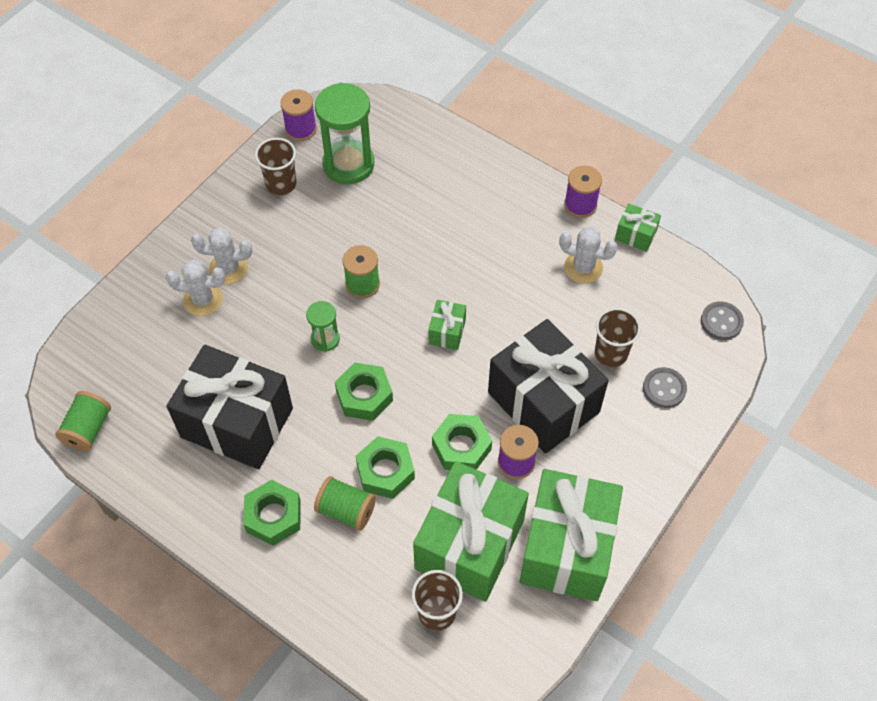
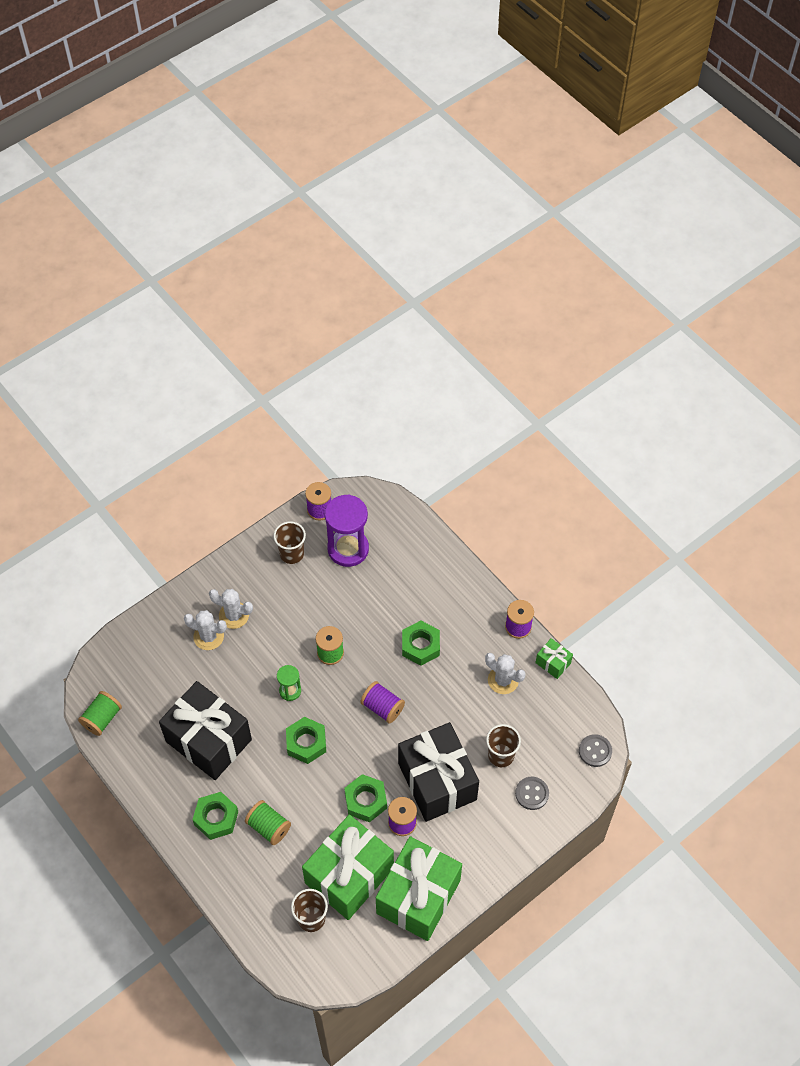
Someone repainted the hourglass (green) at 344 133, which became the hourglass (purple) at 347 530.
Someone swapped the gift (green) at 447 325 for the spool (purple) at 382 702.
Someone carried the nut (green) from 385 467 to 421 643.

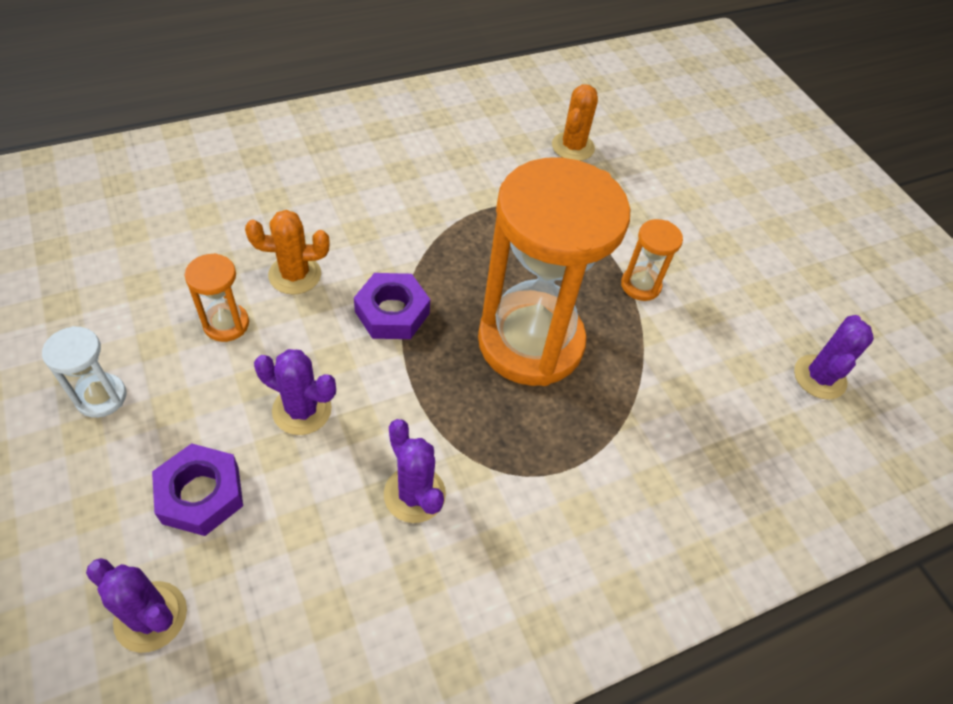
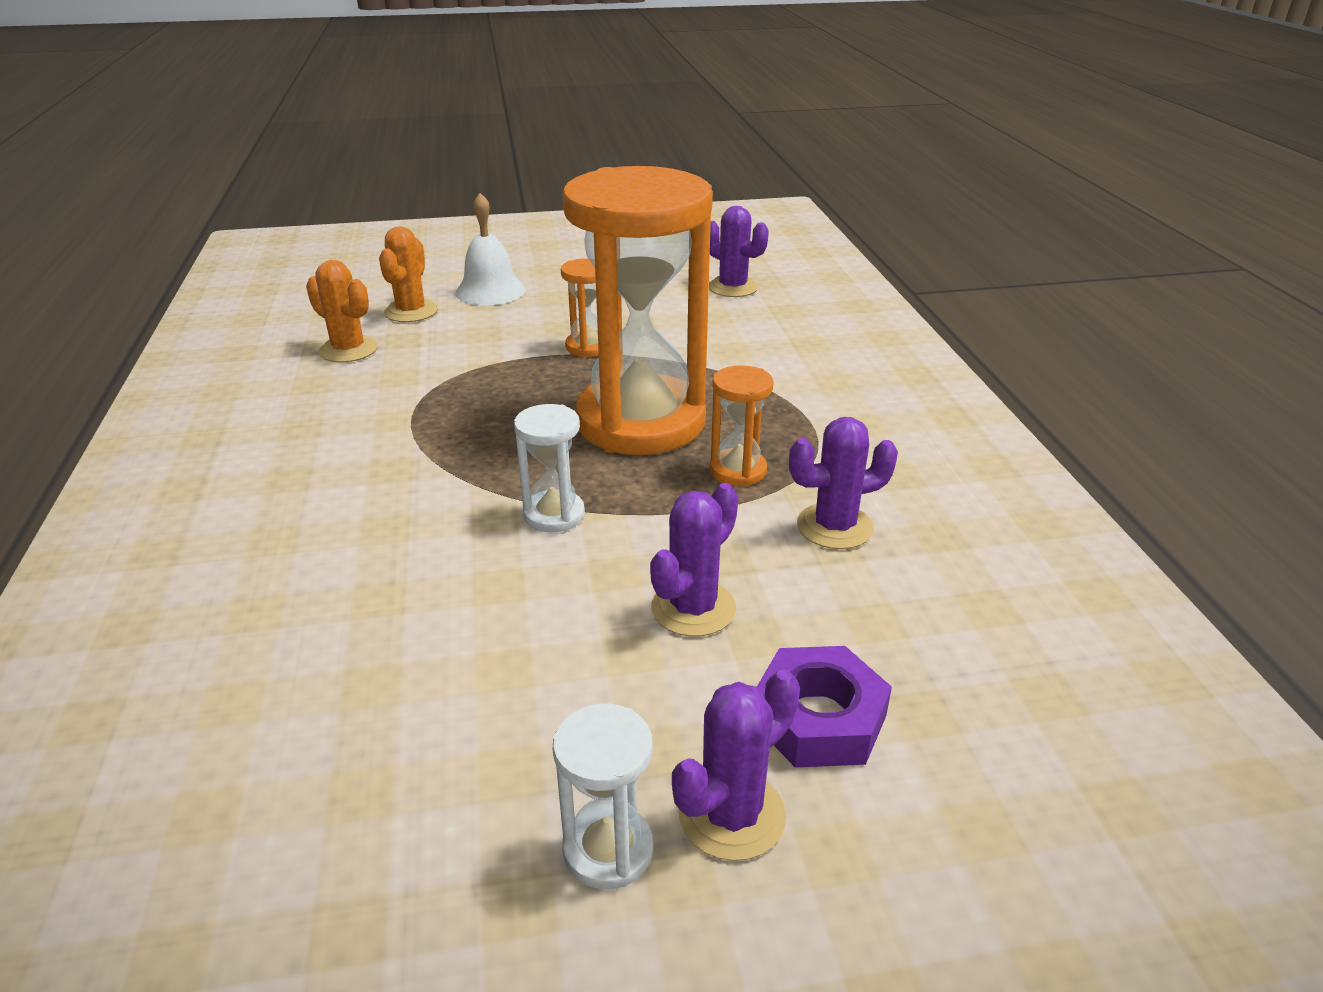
Someone carried the cactus (orange) from 287 252 to 408 274.
Someone carried the hourglass (orange) from 217 297 to 742 425.
Someone swapped the nut (purple) at 392 306 for the hourglass (white) at 549 468.
Someone carried the cactus (purple) from 136 605 to 736 765.
Someone put down the bell (white) at 490 249.

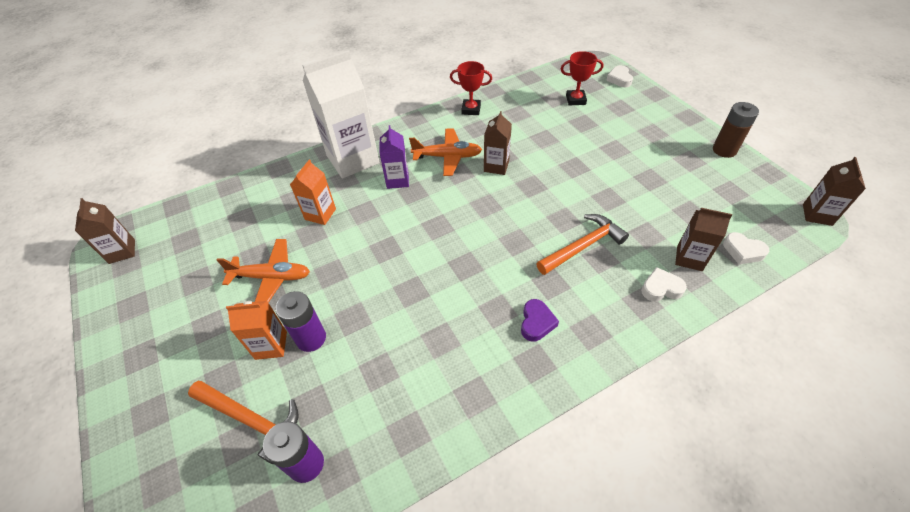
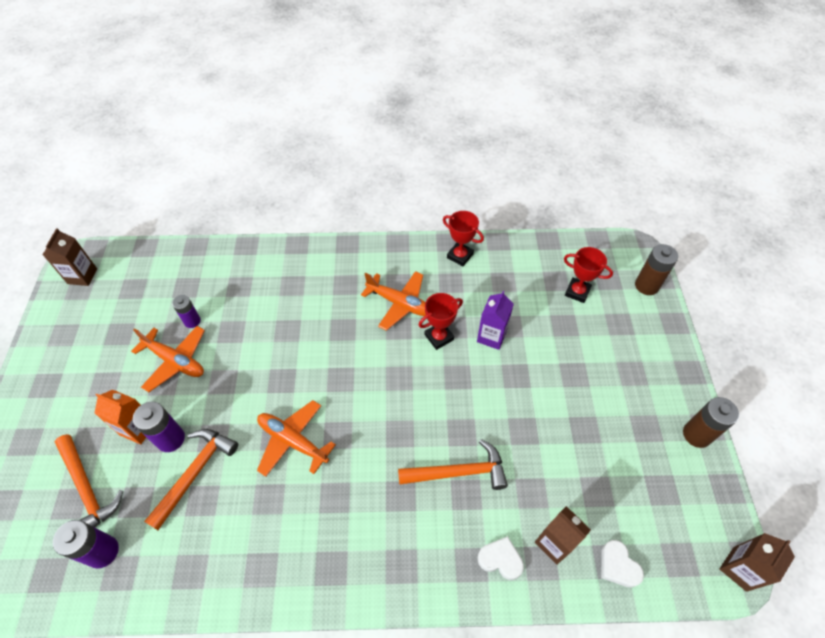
Someone took away the carton (white) at 341 114.
Someone swapped the heart (white) at 619 76 for the battery (brown) at 656 269.
Someone swapped the carton (brown) at 498 143 for the trophy (red) at 440 321.
Someone carried the carton (purple) from 394 157 to 495 320.
Someone took away the carton (orange) at 313 192.
Someone took away the heart (purple) at 540 320.
Someone put down the battery (purple) at 186 311.
Someone put down the plane (orange) at 296 438.
Someone put down the hammer (orange) at 191 479.

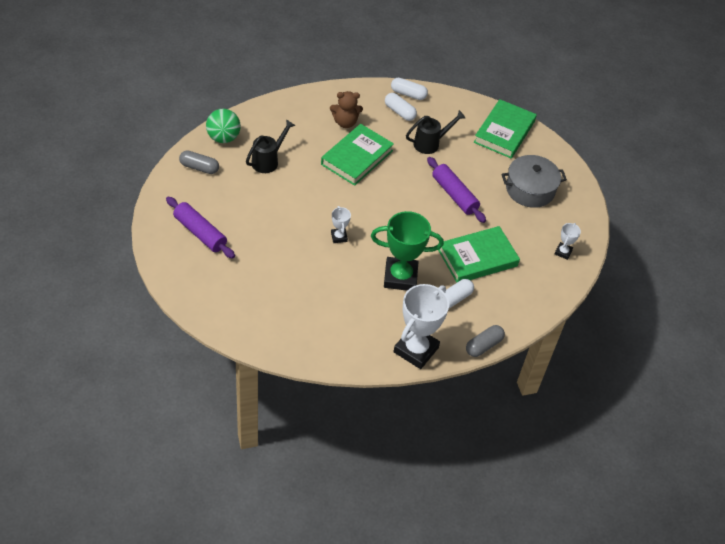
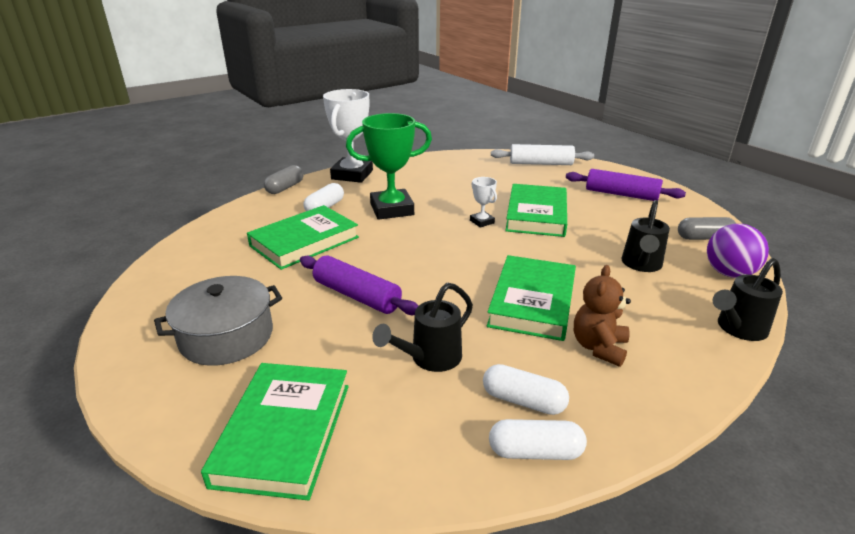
Someone rotated the teddy bear (brown) at 346 109 by 45 degrees counterclockwise.
Someone repainted the ball (green) at 223 126, which became the ball (purple) at 738 251.
Someone took away the trophy (white) at 568 241.
Someone put down the rolling pin (white) at 542 154.
Someone put down the book (green) at 536 210.
Someone put down the watering can (black) at 747 299.

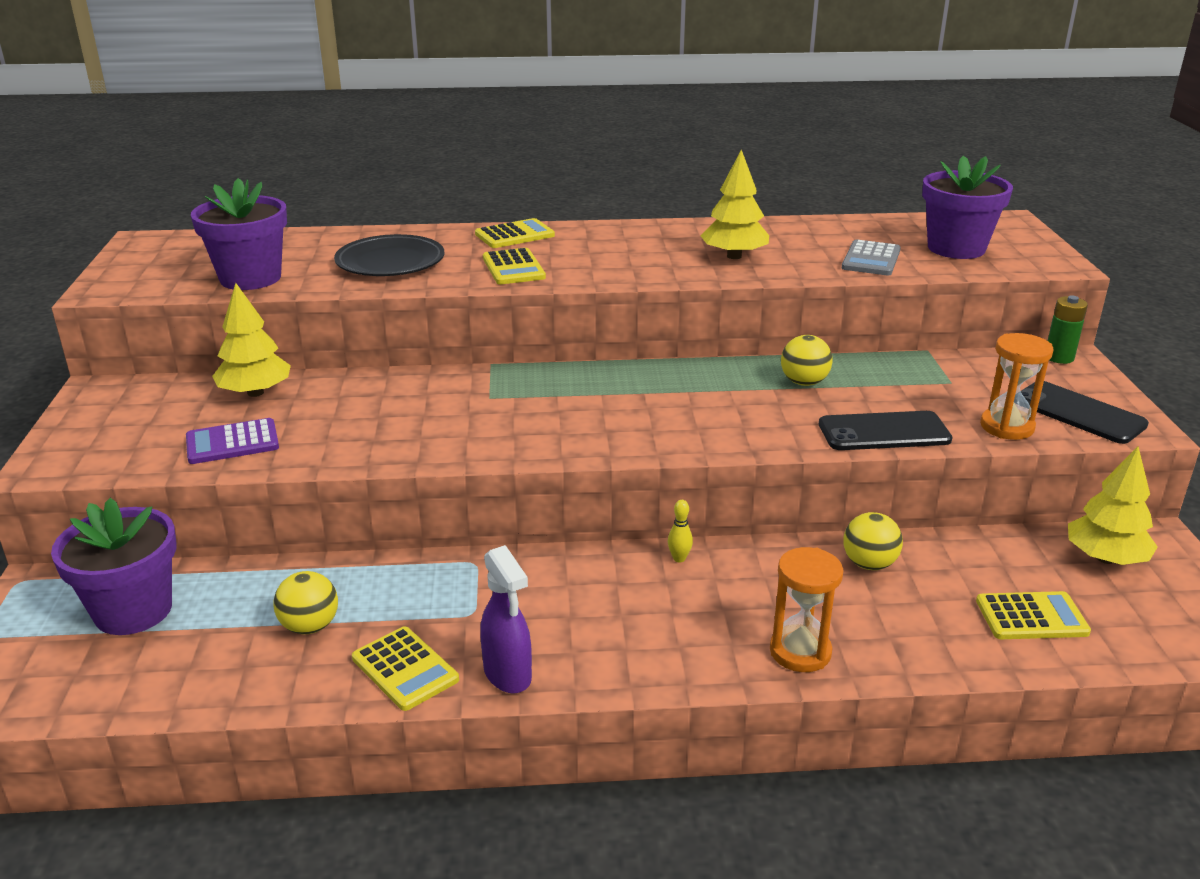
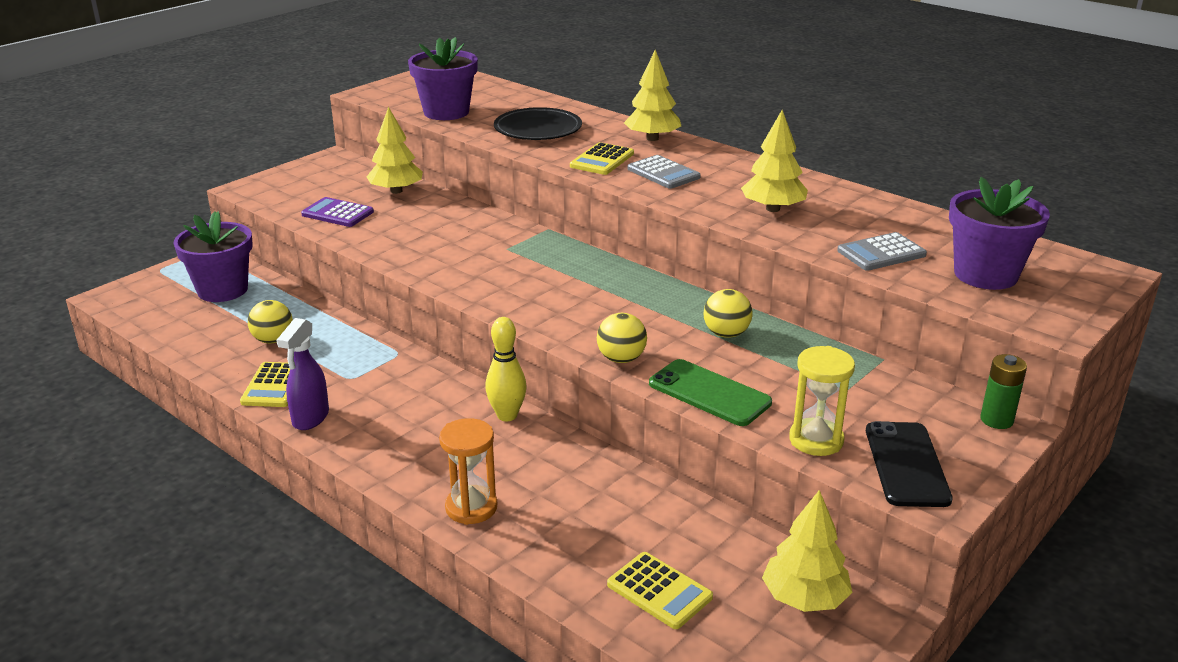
Someone swapped the calculator (yellow) at 515 233 for the tree (yellow) at 652 95.
Someone repainted the hourglass (orange) at 1016 386, which became the hourglass (yellow) at 822 401.
Someone repainted the phone (black) at 885 430, which became the phone (green) at 710 392.
Someone scaled the bowling pin (yellow) at 680 531 by 1.91.
Someone carried the ball (yellow) from 873 541 to 622 338.
Someone put down the calculator (grey) at 664 172.

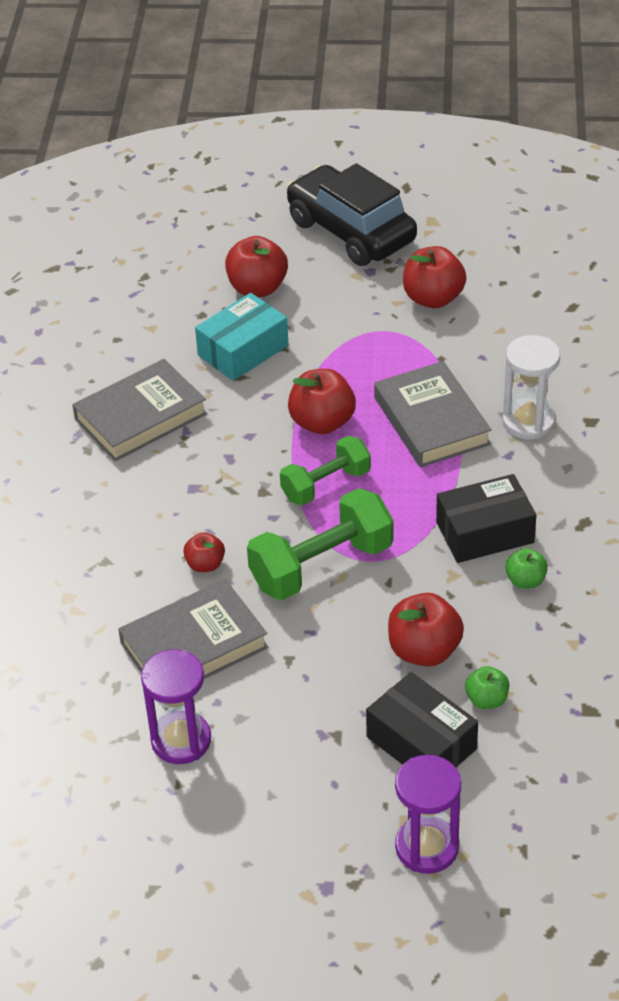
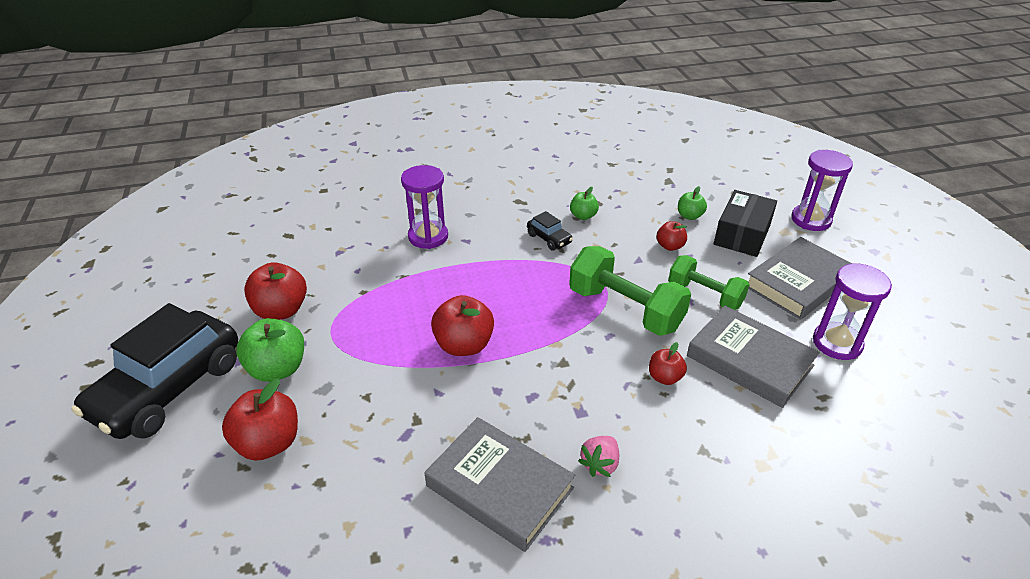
Someone took away the box (turquoise) at 242 337.
Someone repainted the hourglass (white) at 531 387, which became the hourglass (purple) at 424 207.
Someone carried the book (grey) from 433 414 to 800 278.
Someone carried the dumbbell (green) from 325 471 to 709 282.
Someone swapped the box (black) at 486 518 for the car (black) at 550 231.
Someone scaled the apple (red) at 426 630 by 0.57.
Someone put down the apple (green) at 270 350.
Someone put down the strawberry (pink) at 598 456.

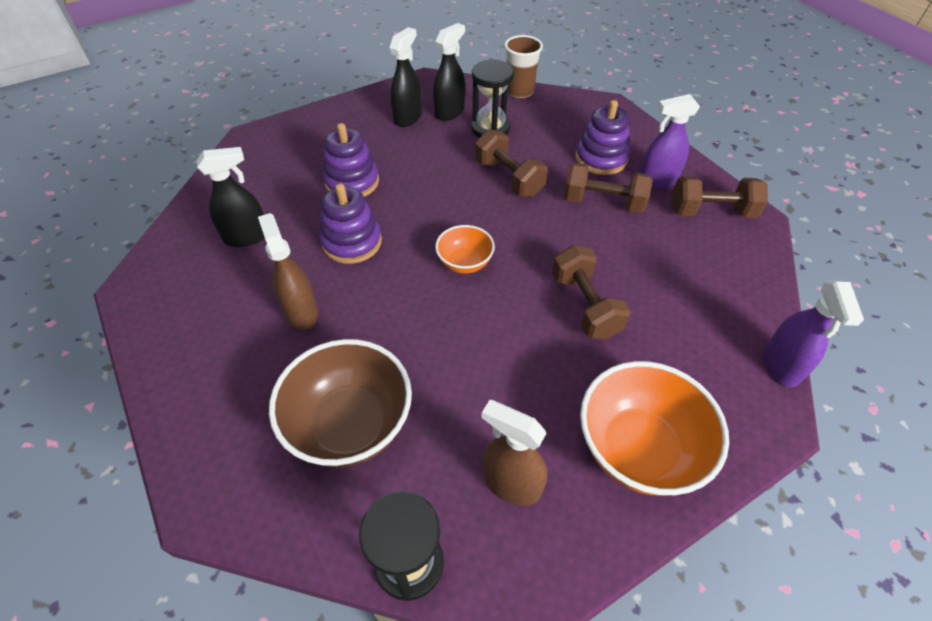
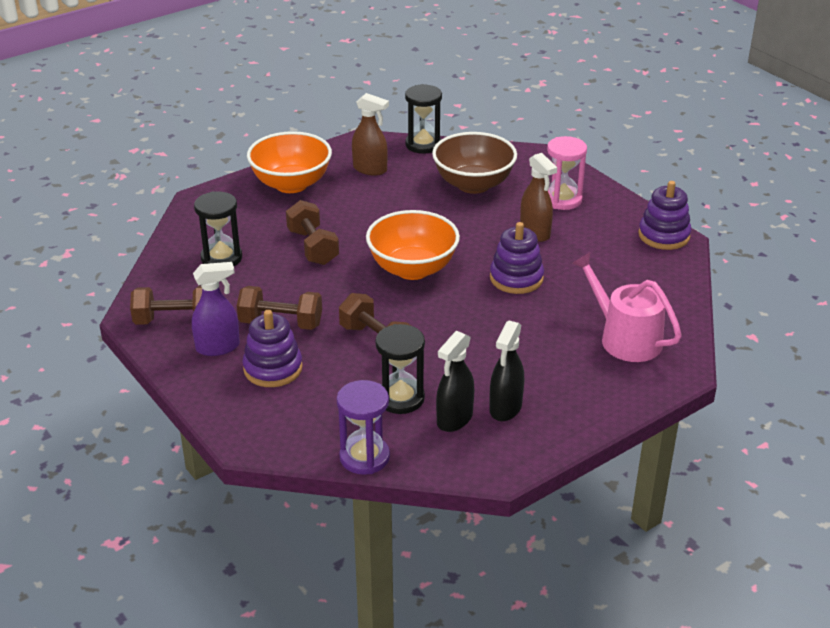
Someone swapped the cup (brown) at 524 67 for the hourglass (purple) at 363 427.
Someone carried the stacking toy (purple) from 351 160 to 664 215.
Someone took away the spray bottle (black) at 231 197.
Someone scaled the bowl (orange) at 465 249 by 1.85.
Someone took away the spray bottle (purple) at 814 333.
Someone put down the hourglass (pink) at 567 173.
Someone put down the hourglass (black) at 218 228.
Someone put down the watering can (pink) at 627 307.

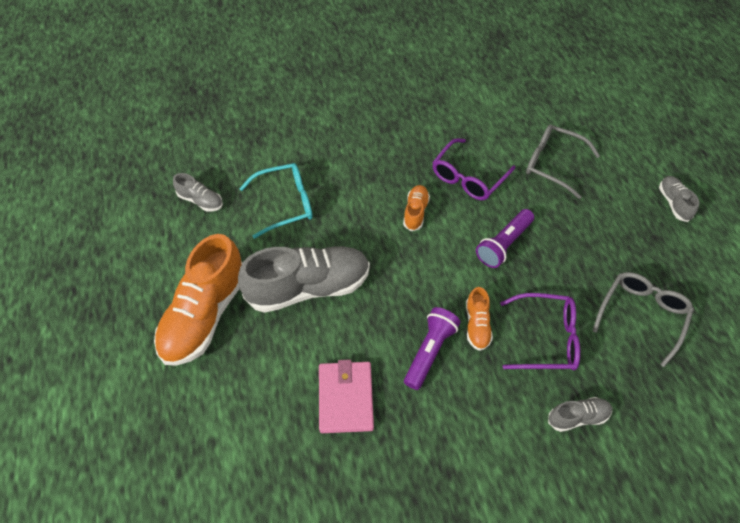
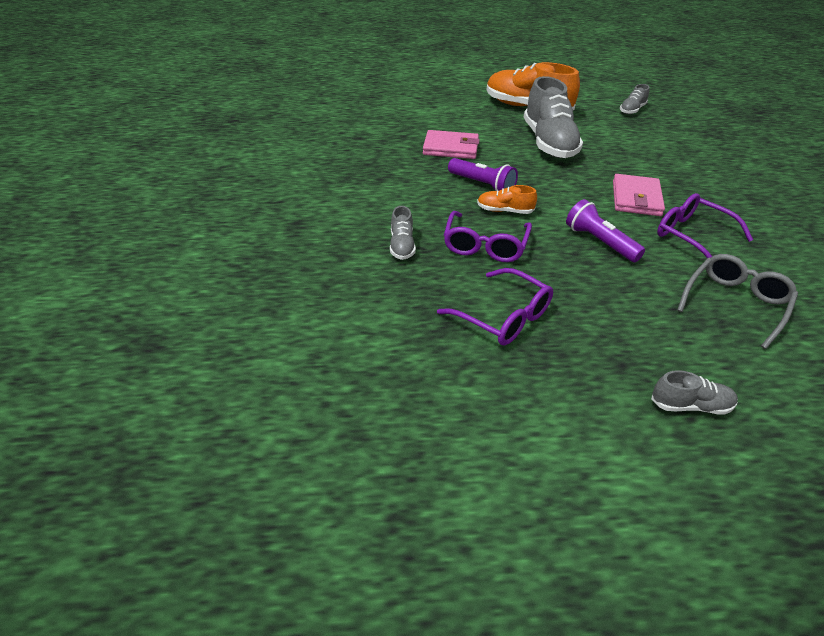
Someone took away the glasses (turquoise) at 276 201.
Someone swapped the shoe (orange) at 416 208 for the wallet (pink) at 639 195.
Someone repainted the glasses (grey) at 643 319, which became the glasses (purple) at 495 307.

